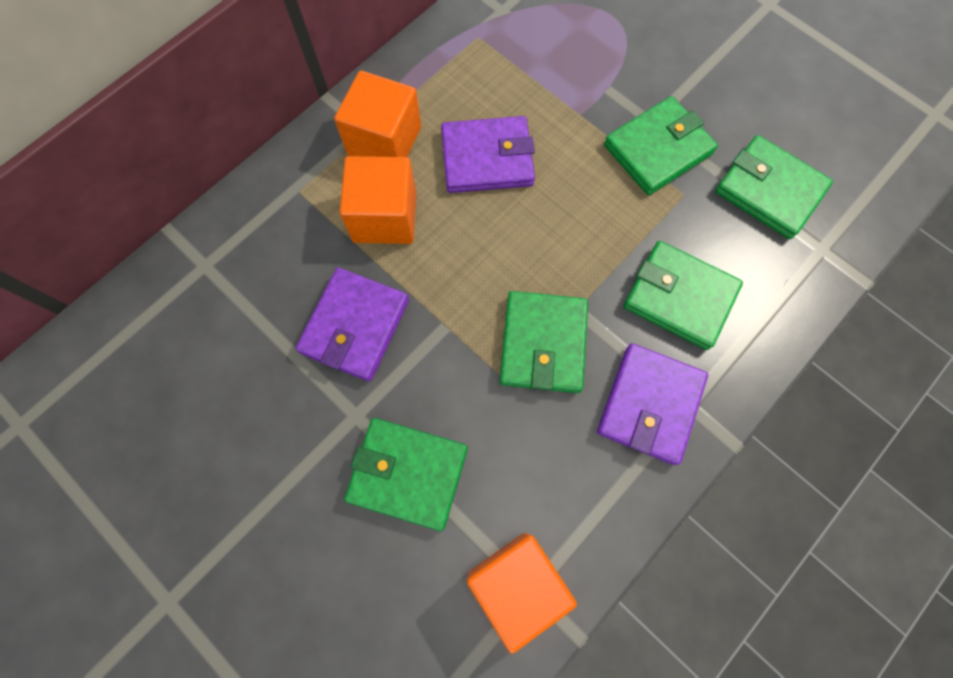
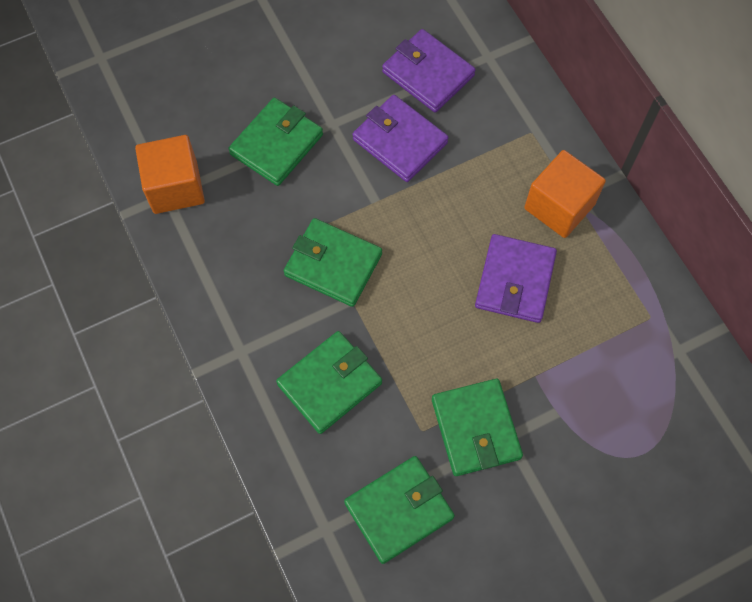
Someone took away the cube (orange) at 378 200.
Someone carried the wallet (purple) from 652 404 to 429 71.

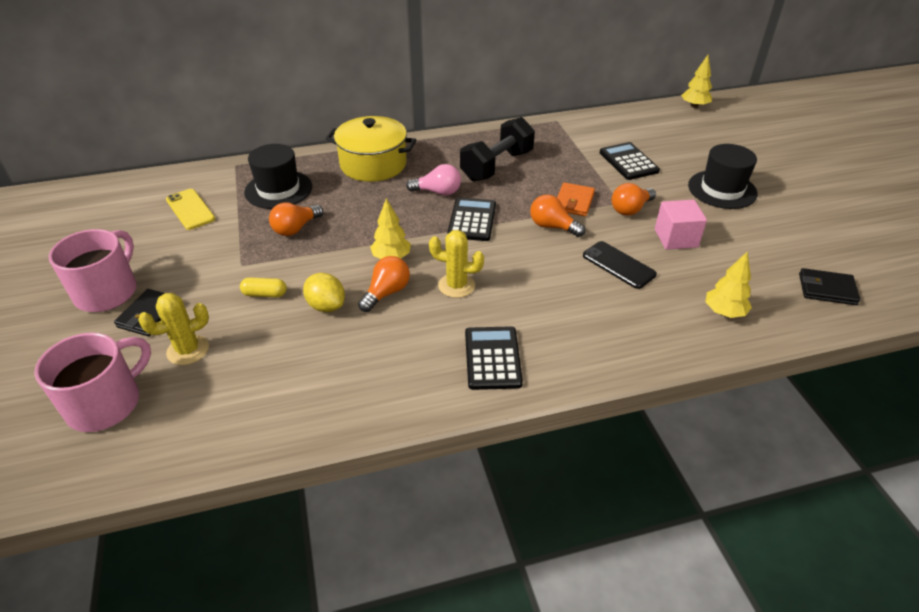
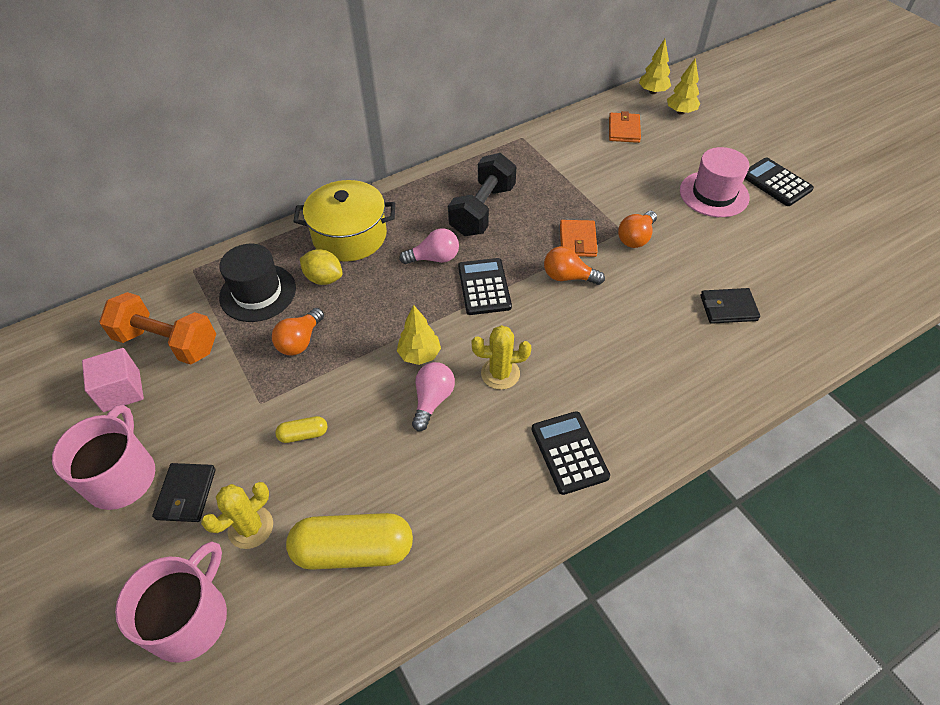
Someone carried the calculator (black) from 630 161 to 779 182.
Someone repainted the hat (black) at 723 176, which became the hat (pink) at 715 182.
Someone swapped the phone (yellow) at 190 209 for the dumbbell (orange) at 157 328.
Someone carried the cube (pink) from 681 225 to 113 380.
Someone took away the phone (black) at 620 265.
Someone carried the tree (yellow) from 728 284 to 683 86.
Someone repainted the light bulb (orange) at 384 284, which became the light bulb (pink) at 433 396.
Someone carried the wallet (black) from 829 286 to 730 306.
Someone carried the lemon (yellow) from 324 292 to 321 267.
Someone put down the wallet (orange) at 625 127.
Someone put down the capsule (yellow) at 349 541.

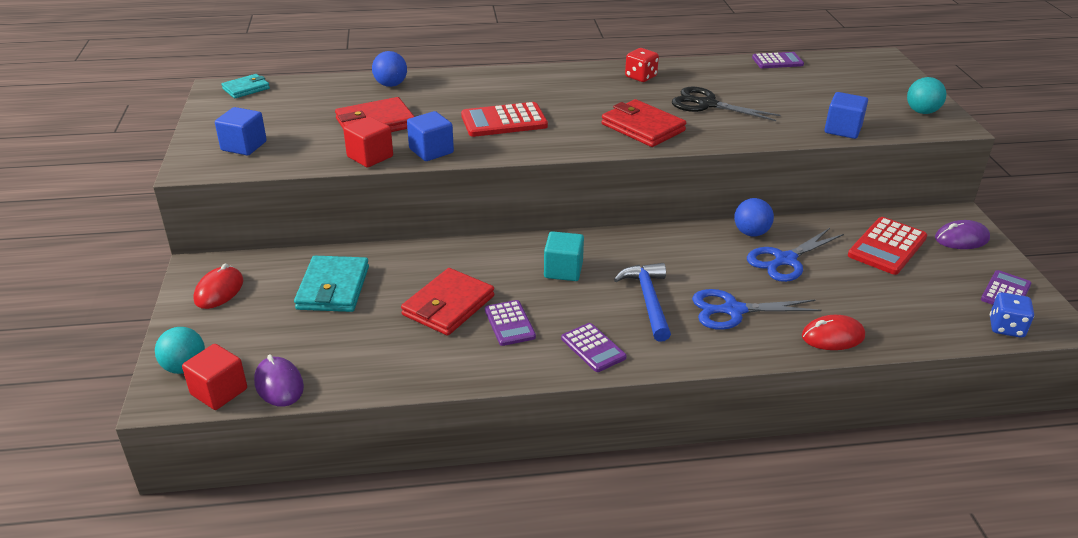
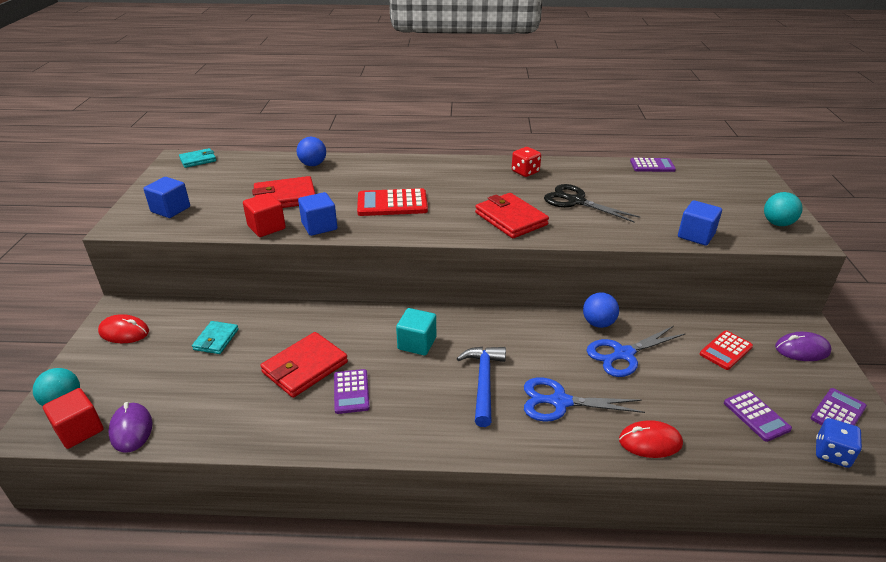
Someone scaled the calculator (red) at 887 246 by 0.65.
Someone scaled the wallet (turquoise) at 331 284 by 0.60.
Someone rotated the mouse (red) at 218 286 by 75 degrees clockwise.
Someone carried the calculator (purple) from 594 347 to 758 416.

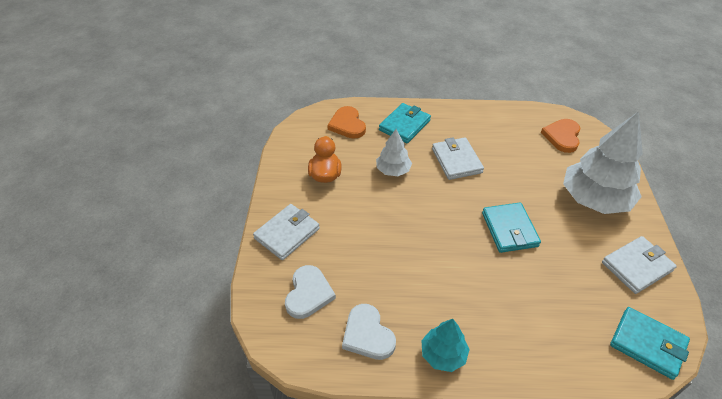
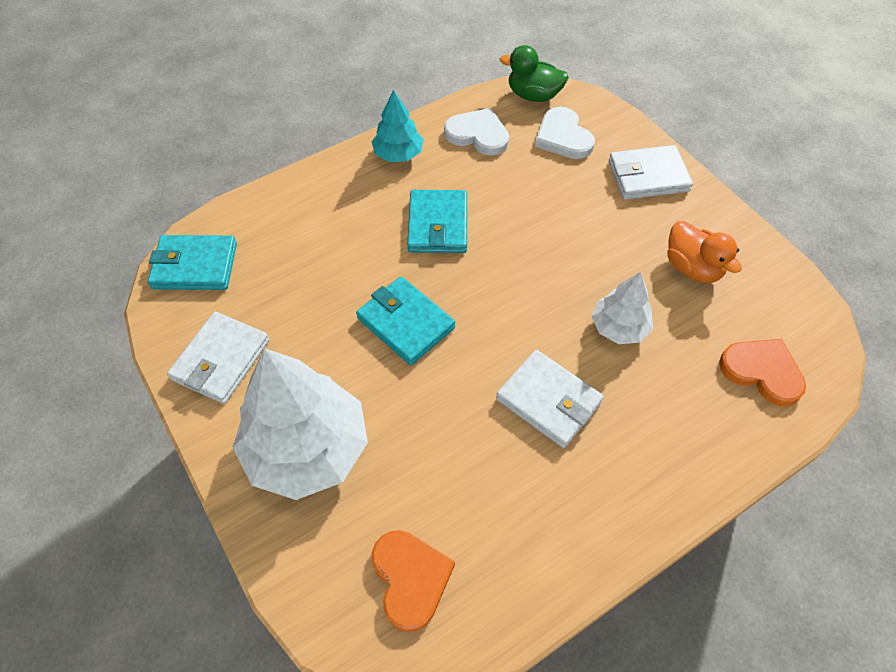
Someone carried the wallet (turquoise) from 405 123 to 437 221.
Someone rotated the wallet (white) at 286 232 by 75 degrees clockwise.
Someone put down the duck (green) at 534 73.

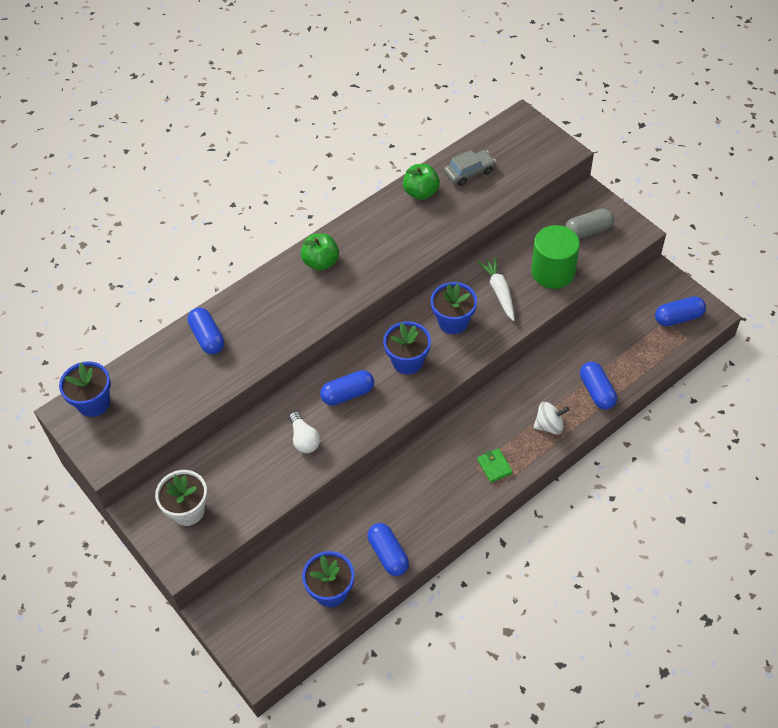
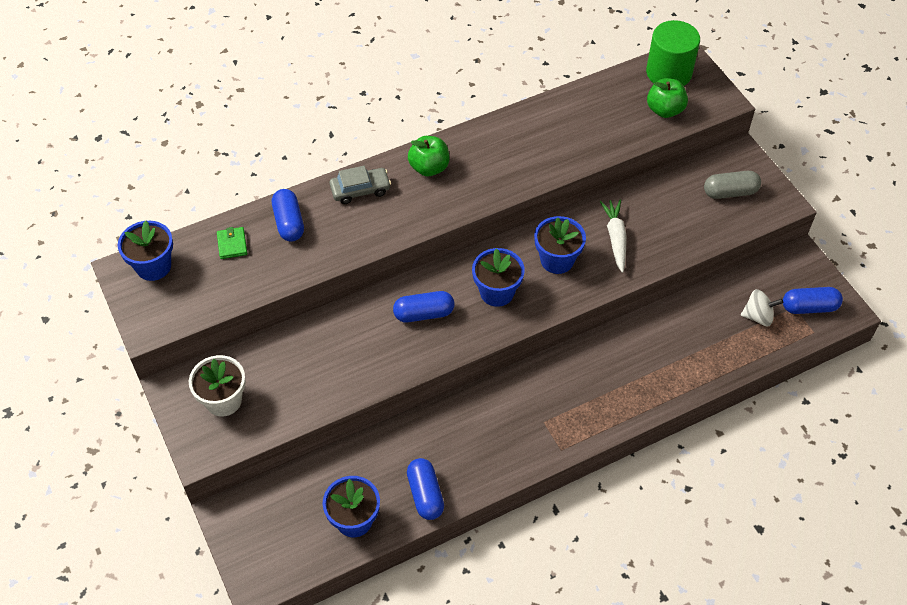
Someone carried the car (grey) from 470 168 to 360 185.
Someone carried the apple (green) from 421 182 to 667 98.
Someone carried the cylinder (green) from 555 257 to 673 53.
Someone took away the capsule (blue) at 598 386.
Someone carried the spinning top (white) from 551 418 to 762 307.
Someone took away the light bulb (white) at 304 432.
Someone carried the wallet (green) from 495 465 to 232 243.

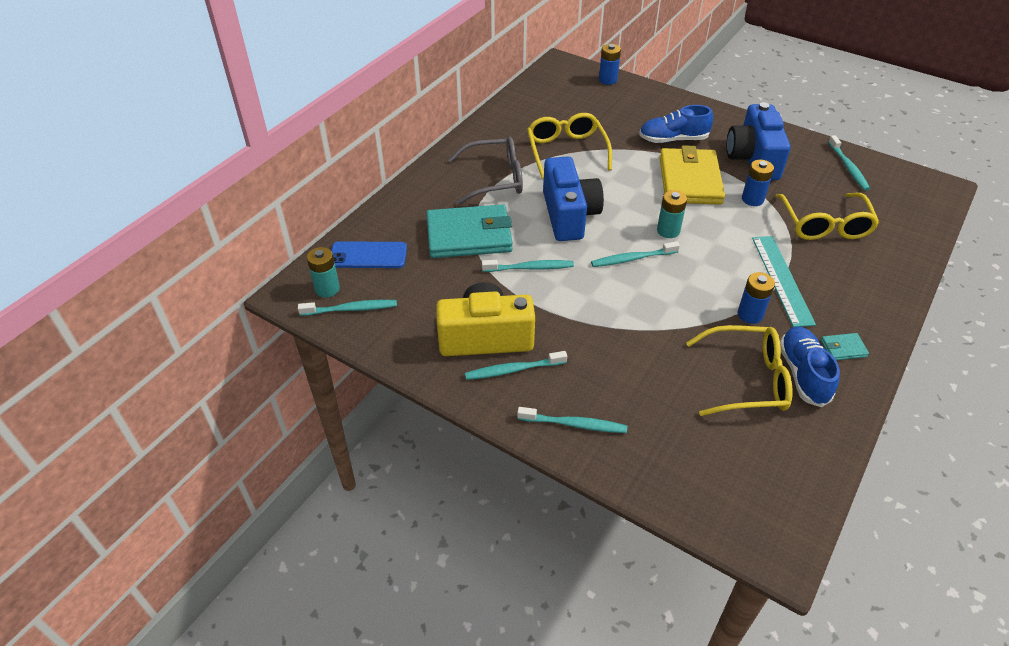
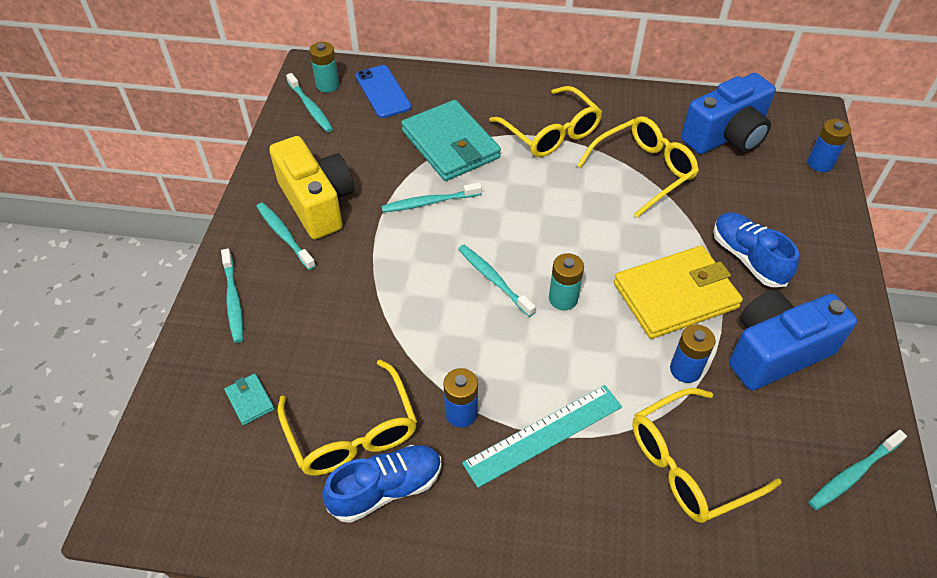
Someone repainted the glasses (grey) at 485 170, which became the glasses (yellow) at 545 121.
Someone carried the camera (blue) from 573 198 to 728 113.
Someone rotated the toothbrush (turquoise) at 528 266 by 105 degrees clockwise.
Someone carried the wallet (turquoise) from 845 346 to 249 399.

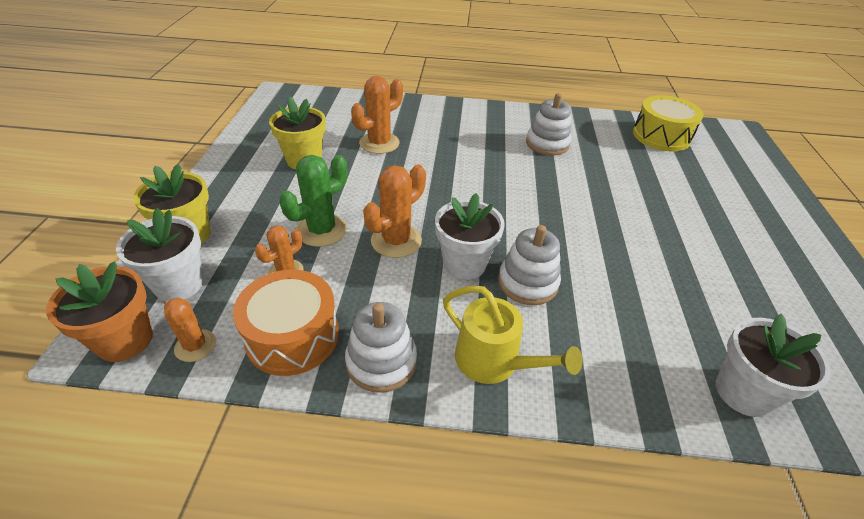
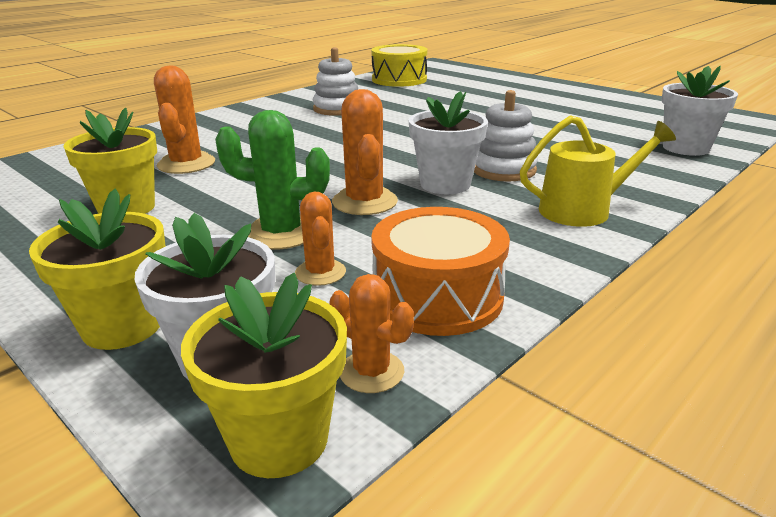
Someone rotated the cactus (green) at 313 201 by 75 degrees counterclockwise.
Someone repainted the flower pot (orange) at 99 311, which became the flower pot (yellow) at 264 375.
Someone rotated the cactus (orange) at 190 330 by 45 degrees clockwise.
Someone took away the stacking toy (white) at 381 347.

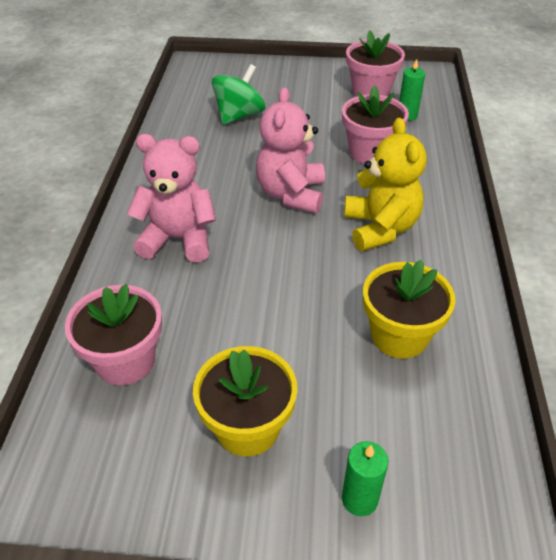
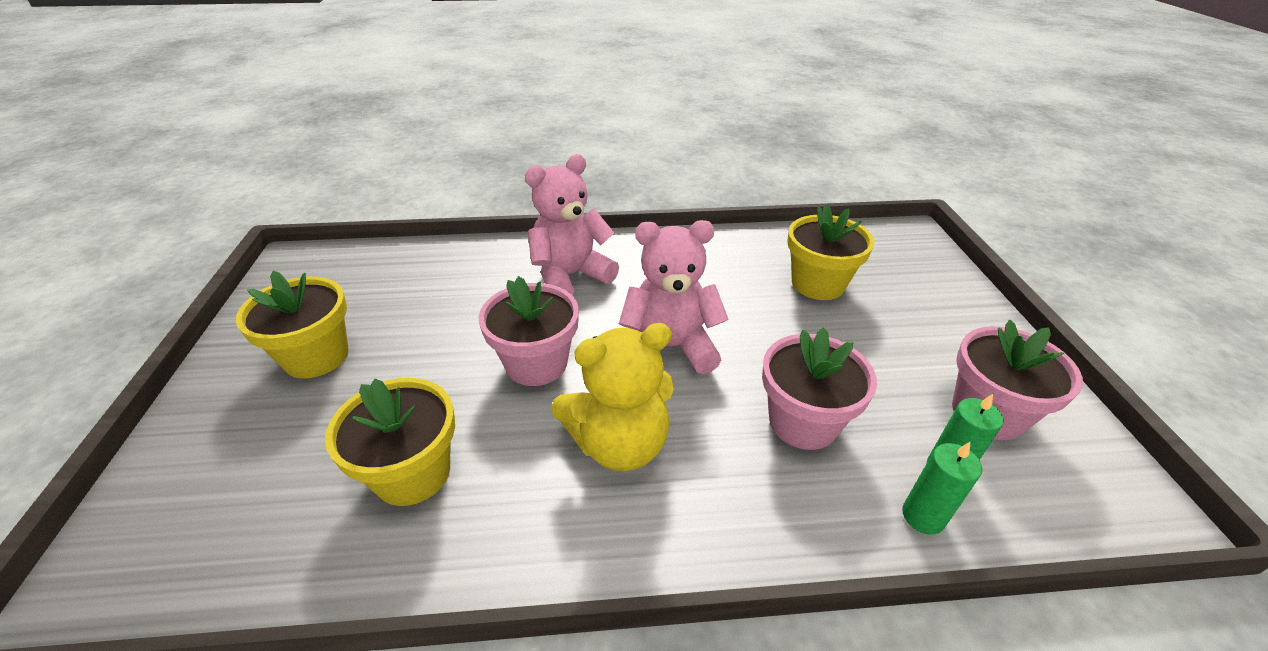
Someone swapped the spinning top (green) at 238 94 for the flower pot (yellow) at 830 252.
Someone rotated the teddy bear (pink) at 171 198 by 120 degrees counterclockwise.
Someone carried the flower pot (pink) from 113 334 to 529 331.
Someone carried the candle (green) from 365 478 to 942 488.

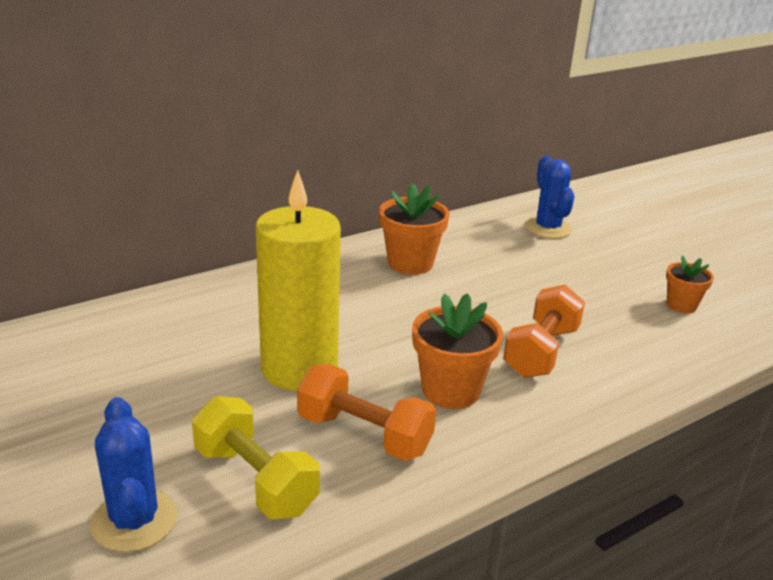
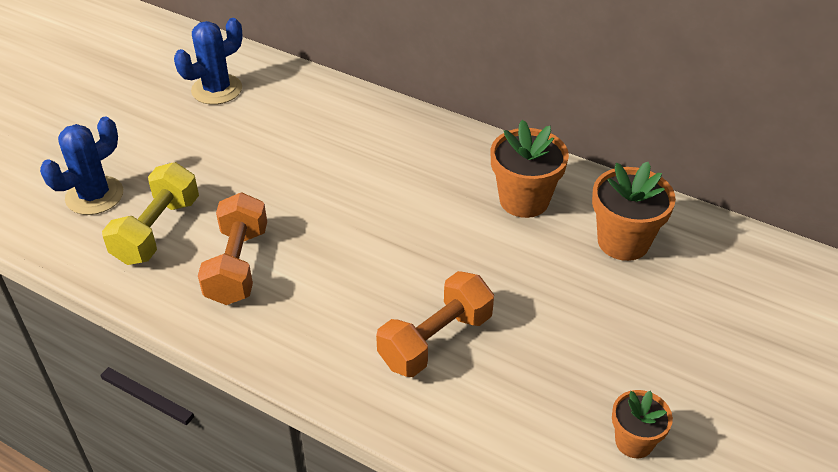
Someone carried the cactus (blue) from 549 197 to 208 61.
Someone took away the candle (yellow) at 298 280.
Someone rotated the dumbbell (orange) at 544 331 by 45 degrees counterclockwise.
Someone carried the flower pot (orange) from 457 351 to 634 211.

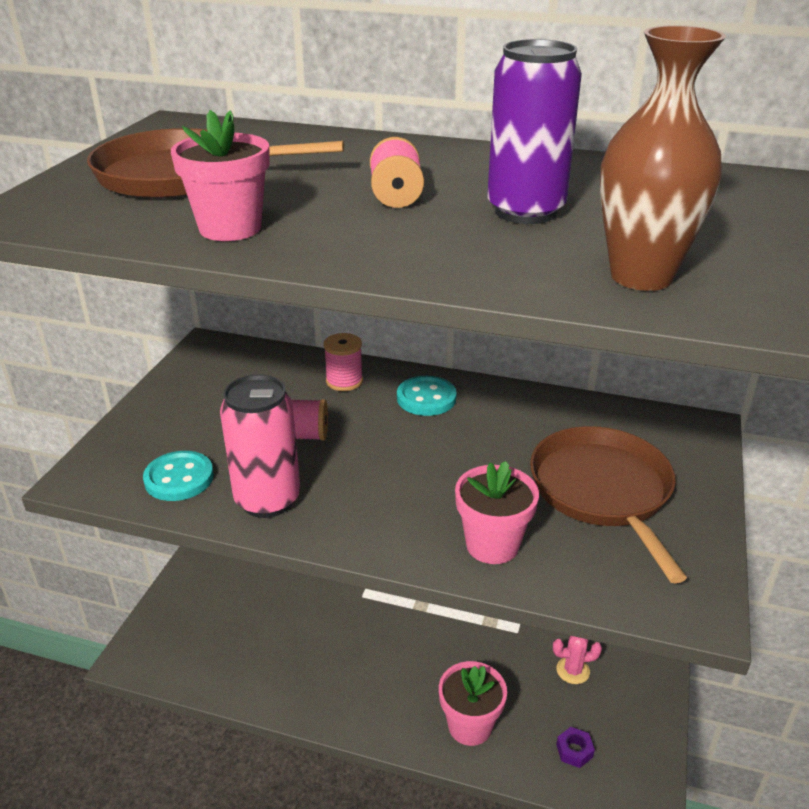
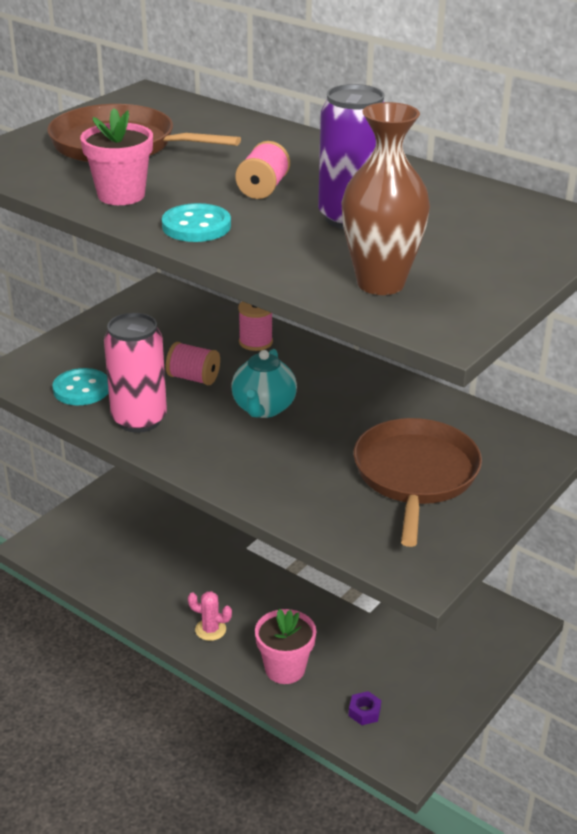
Someone carried the button (turquoise) from 427 396 to 196 222.
Someone took away the flower pot (pink) at 497 512.
Someone carried the cactus (pink) from 577 659 to 210 616.
Someone put down the teapot (turquoise) at 264 383.

